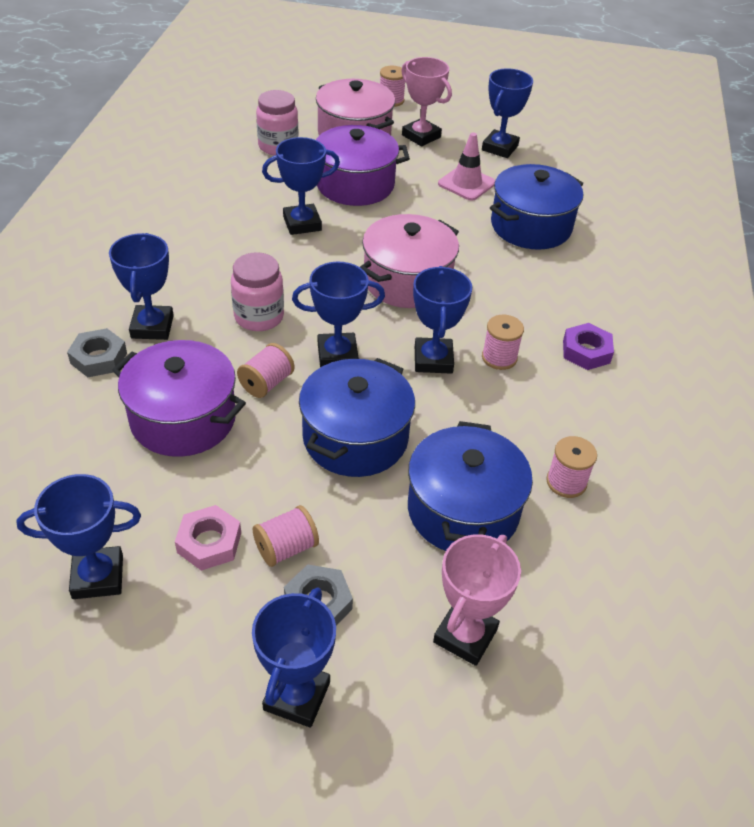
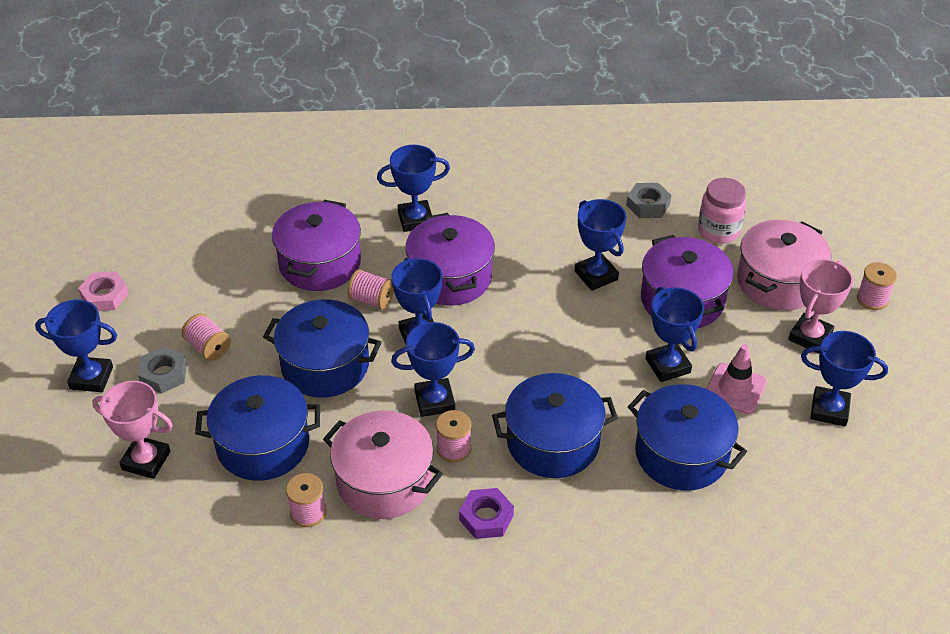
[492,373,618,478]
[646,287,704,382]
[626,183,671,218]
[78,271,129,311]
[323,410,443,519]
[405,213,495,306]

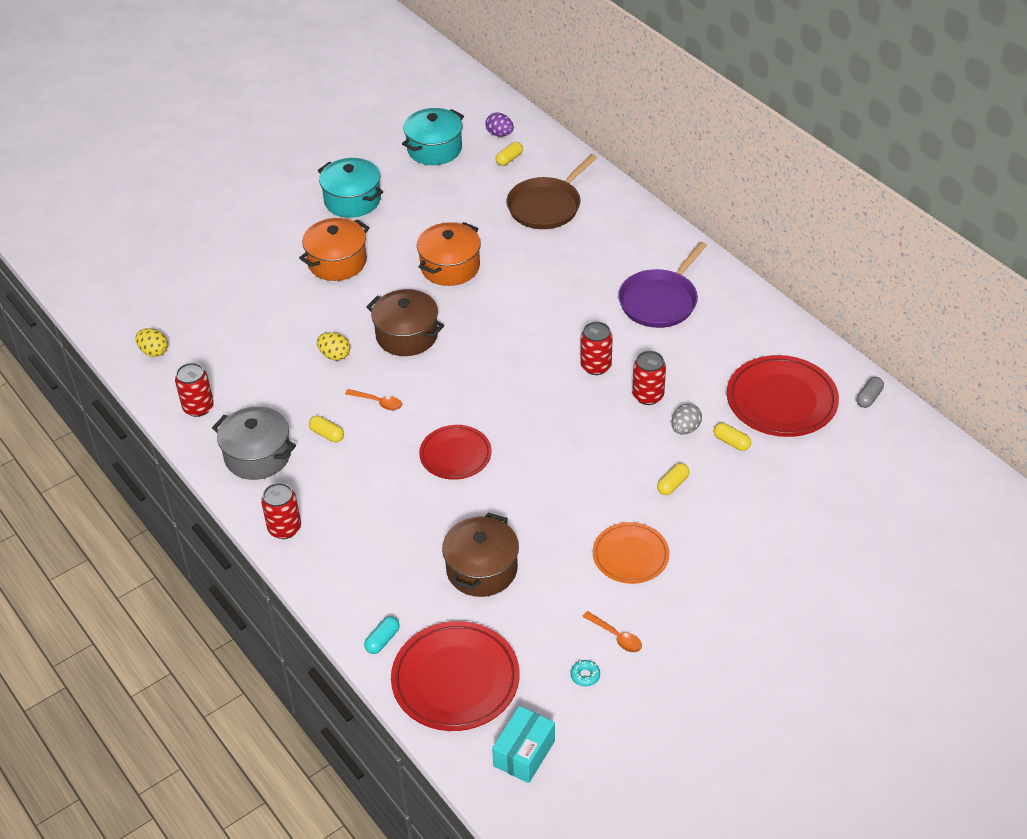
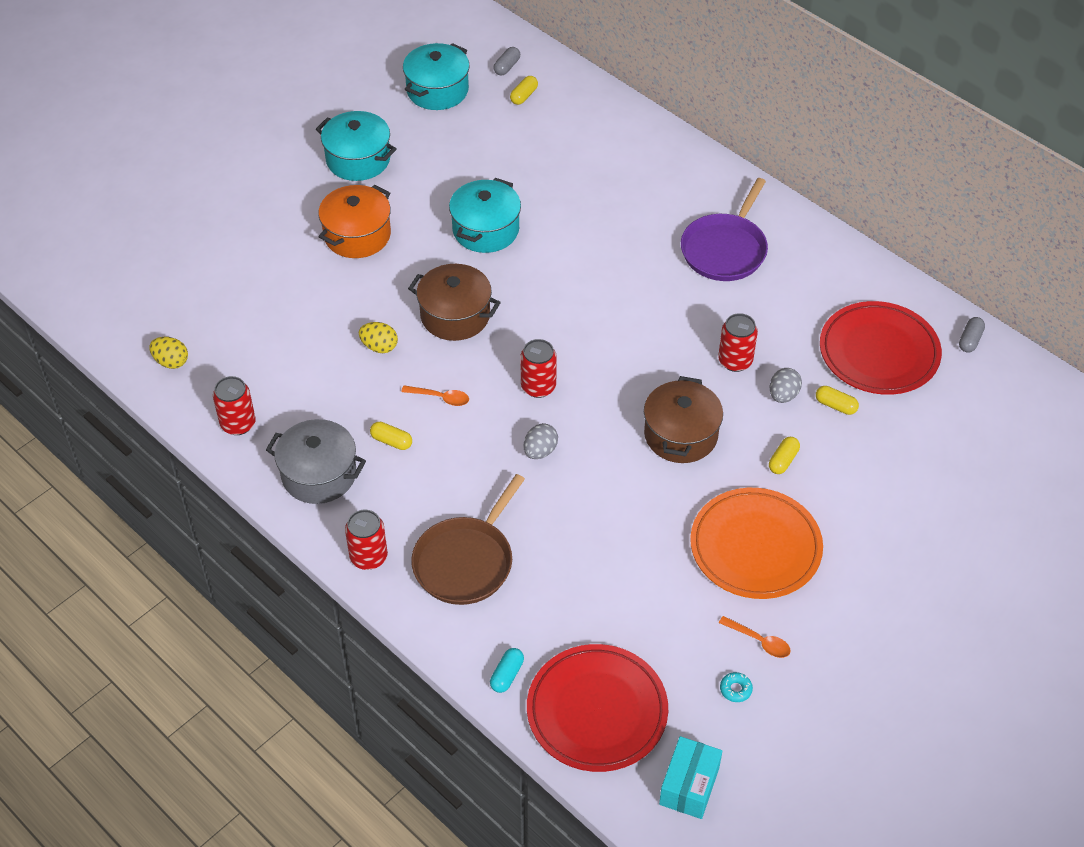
[644,376,723,463]
[411,474,525,605]
[520,339,557,398]
[523,423,558,459]
[493,47,520,76]
[449,178,521,253]
[690,488,823,599]

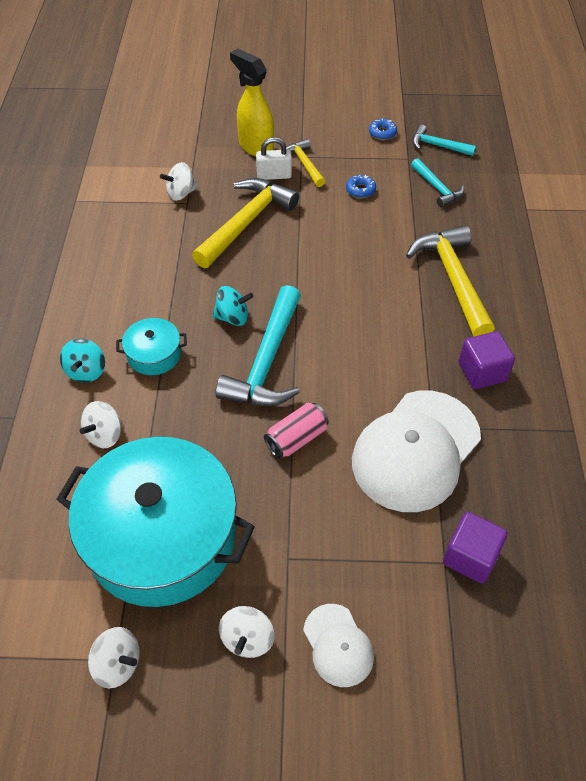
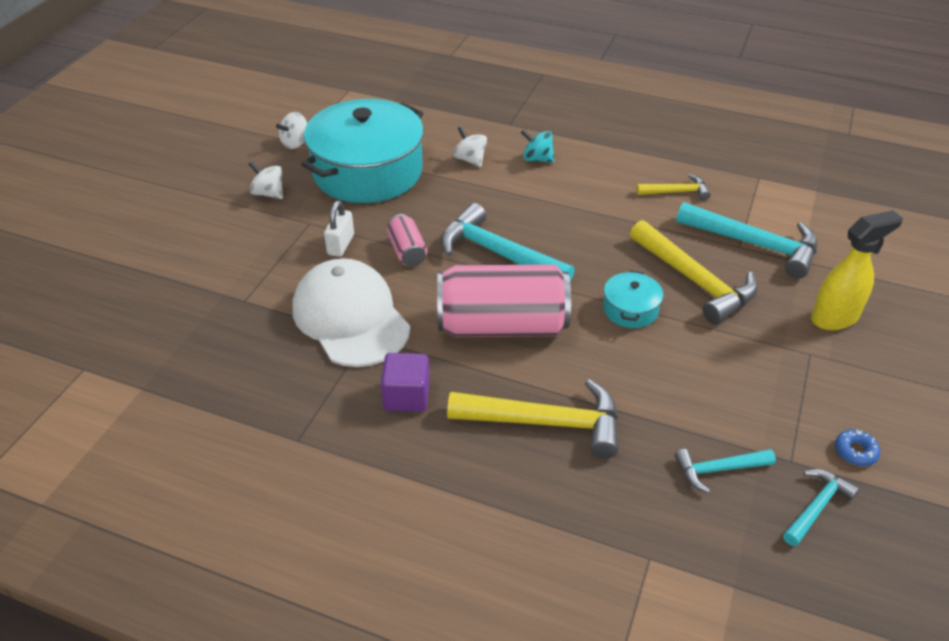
[213,286,253,326] (first image)
[303,604,374,687] (first image)
[346,175,376,198] (first image)
[443,512,508,583] (first image)
[437,264,571,337]
[603,271,663,328]
[324,201,354,257]
[636,174,711,201]
[676,202,818,278]

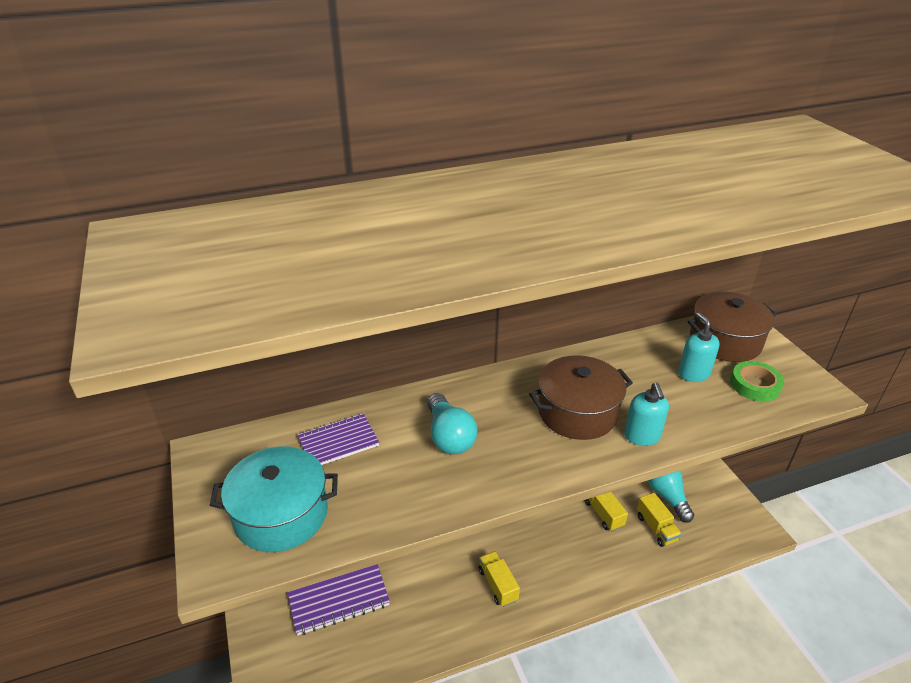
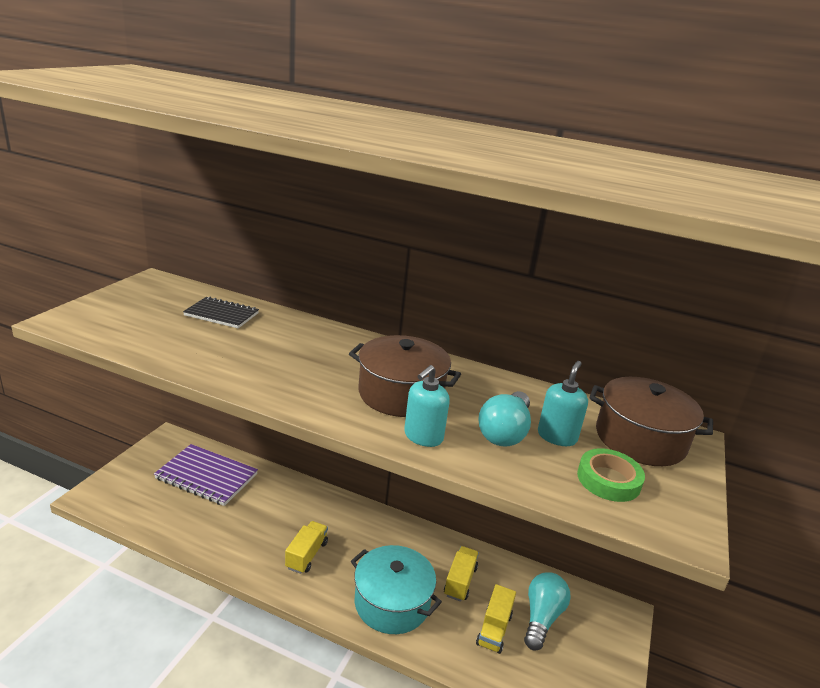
[351,545,442,634]
[478,391,531,446]
[183,296,259,328]

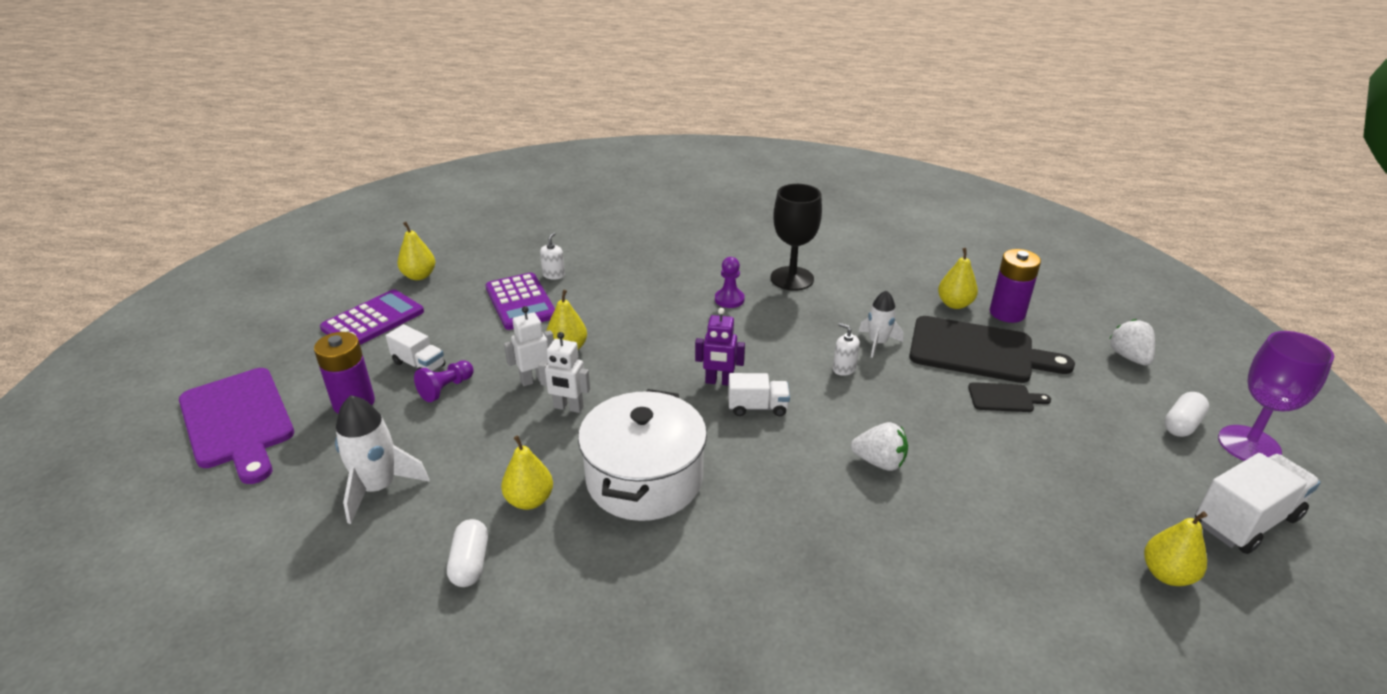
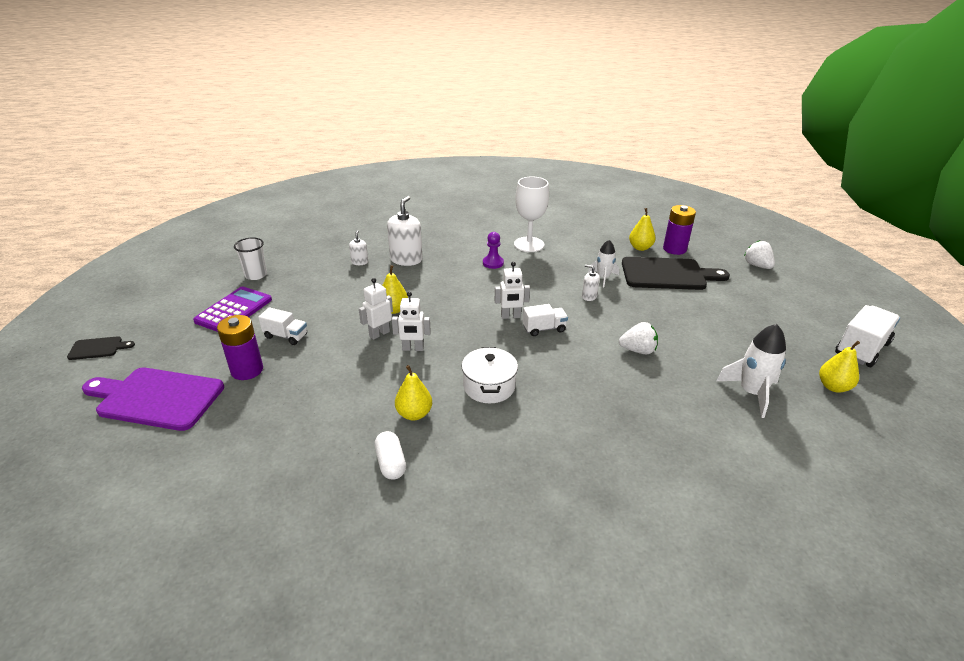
[414,360,474,402] (first image)
[485,272,555,330] (first image)
[1164,392,1209,437] (first image)
[1218,331,1334,461] (first image)
[387,196,422,266]
[716,324,786,418]
[67,336,135,360]
[234,238,267,280]
[495,262,530,319]
[514,177,549,252]
[82,368,224,431]
[462,347,518,403]

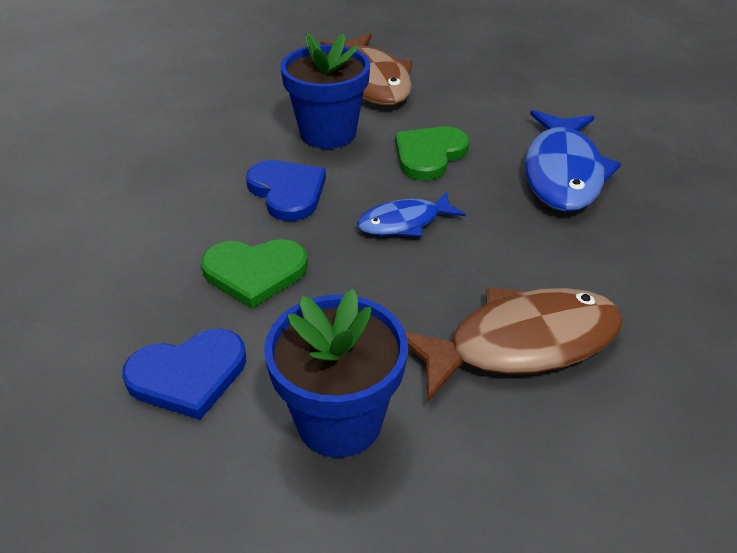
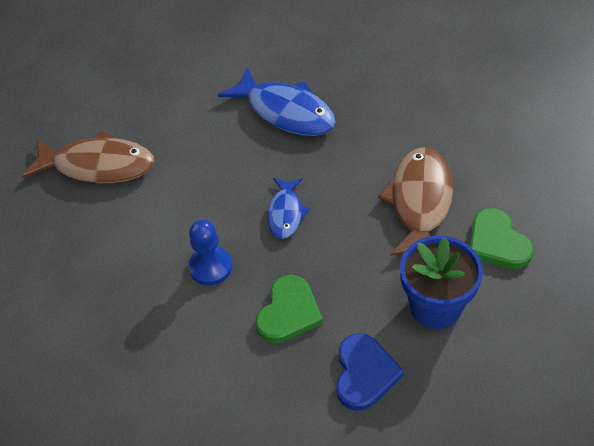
[280,33,370,149] (first image)
[470,208,534,269]
[188,220,232,286]

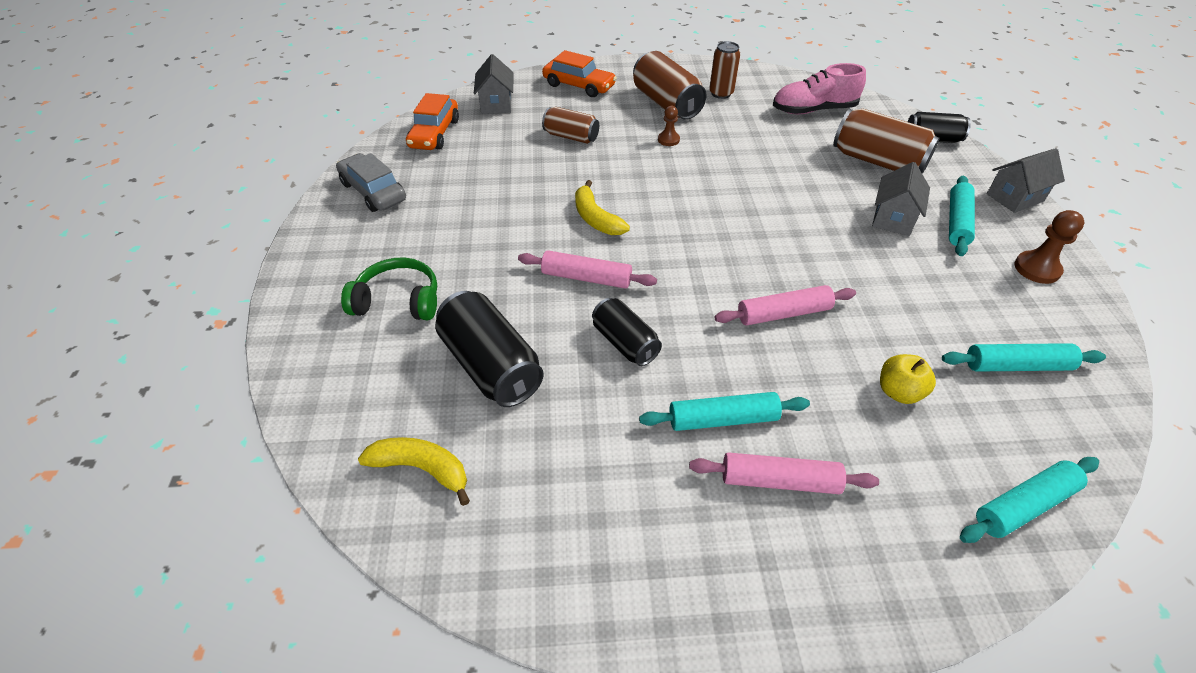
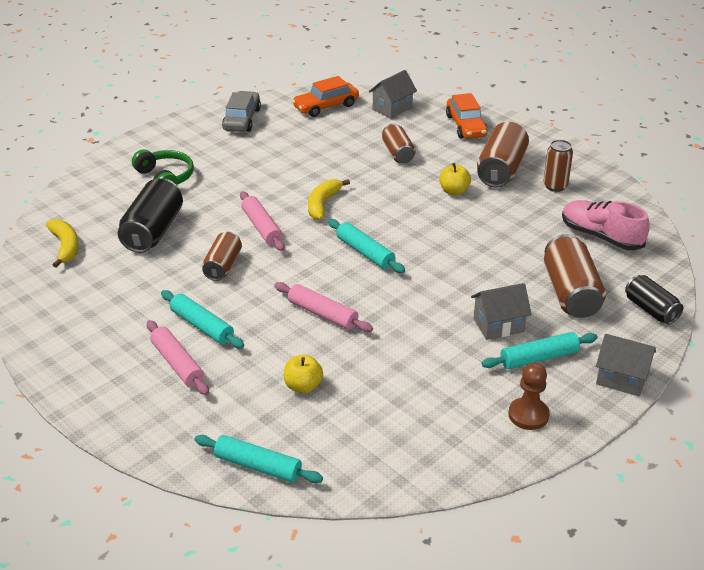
[328,219,405,273]
[439,163,471,195]
[202,232,242,281]

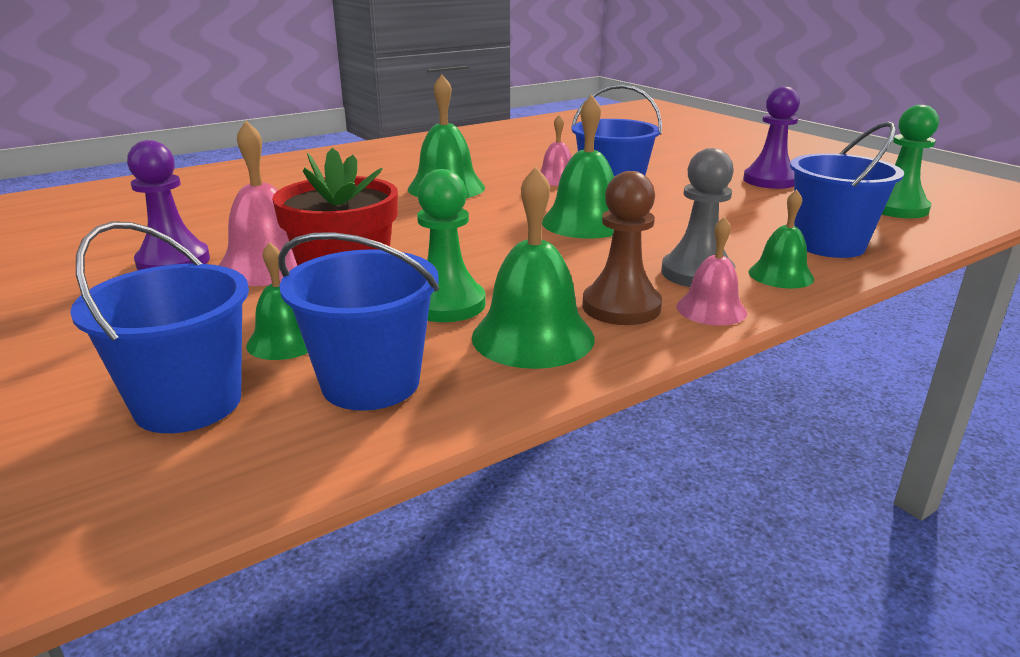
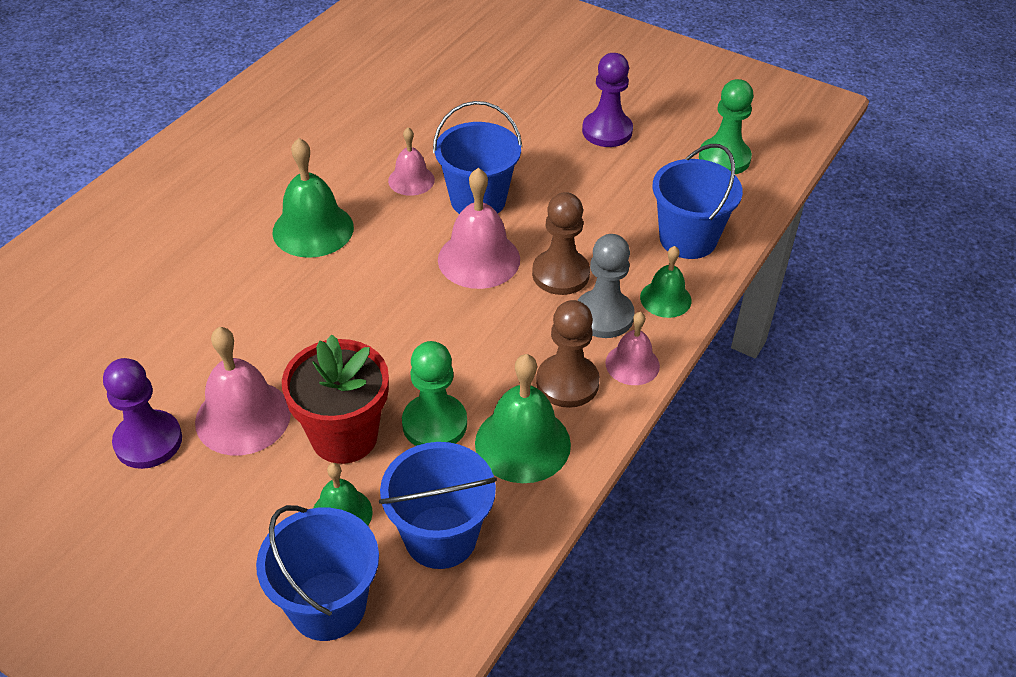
[532,192,590,295]
[438,168,520,289]

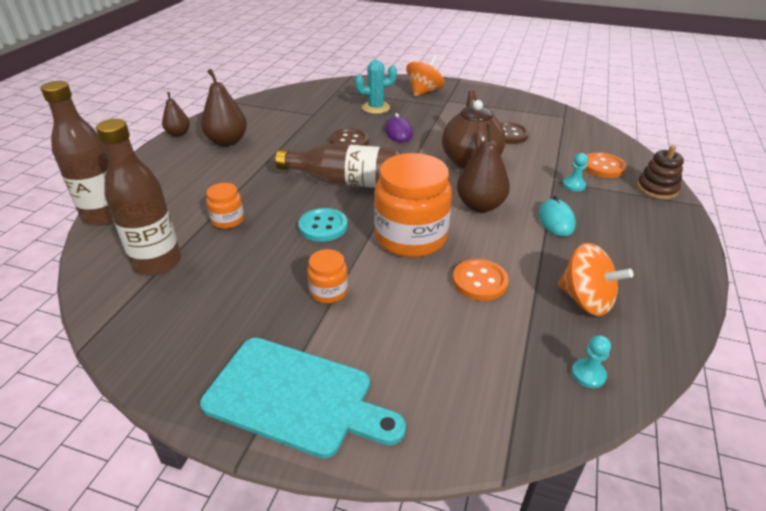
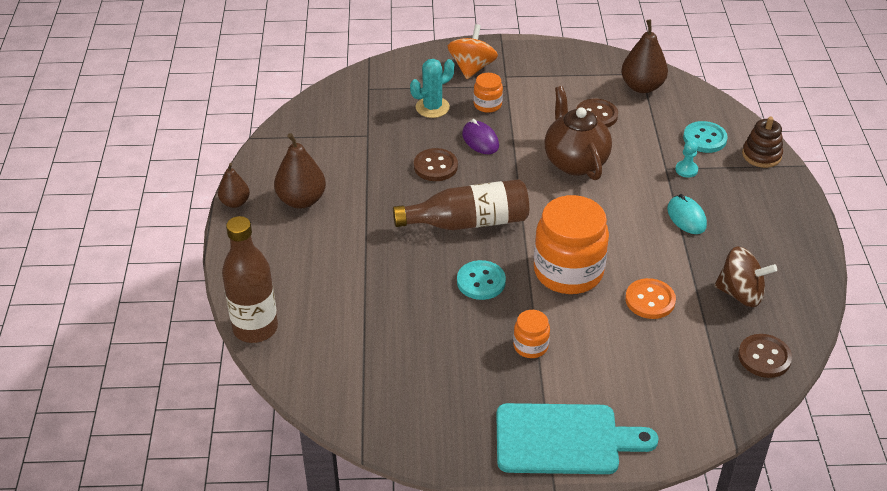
[96,119,181,276] (first image)
[473,73,503,113]
[621,19,668,93]
[738,334,792,378]
[714,247,777,307]
[683,121,728,153]

